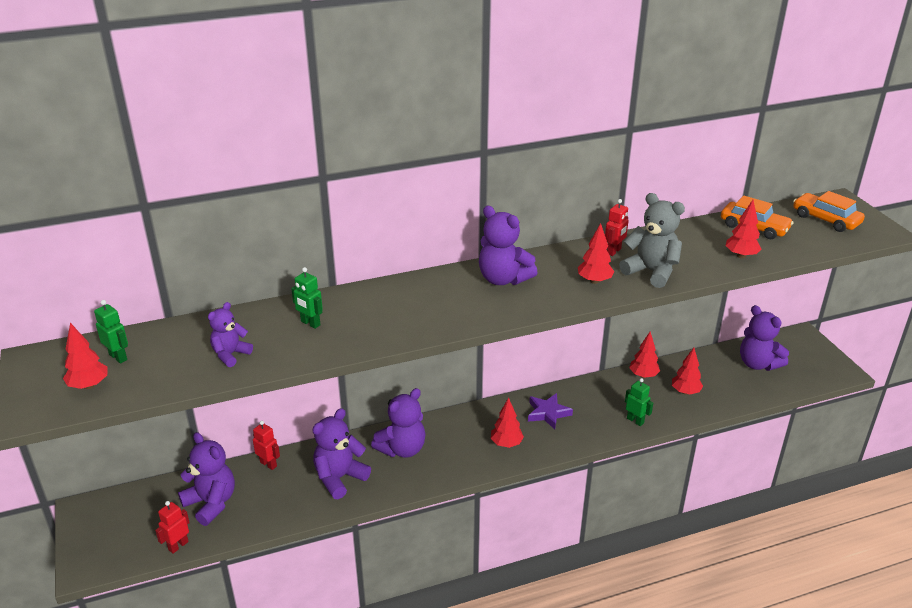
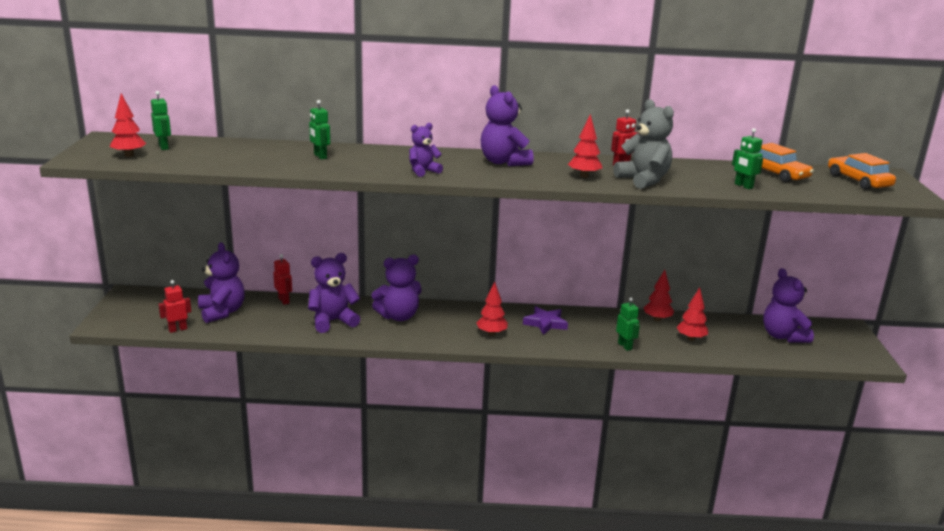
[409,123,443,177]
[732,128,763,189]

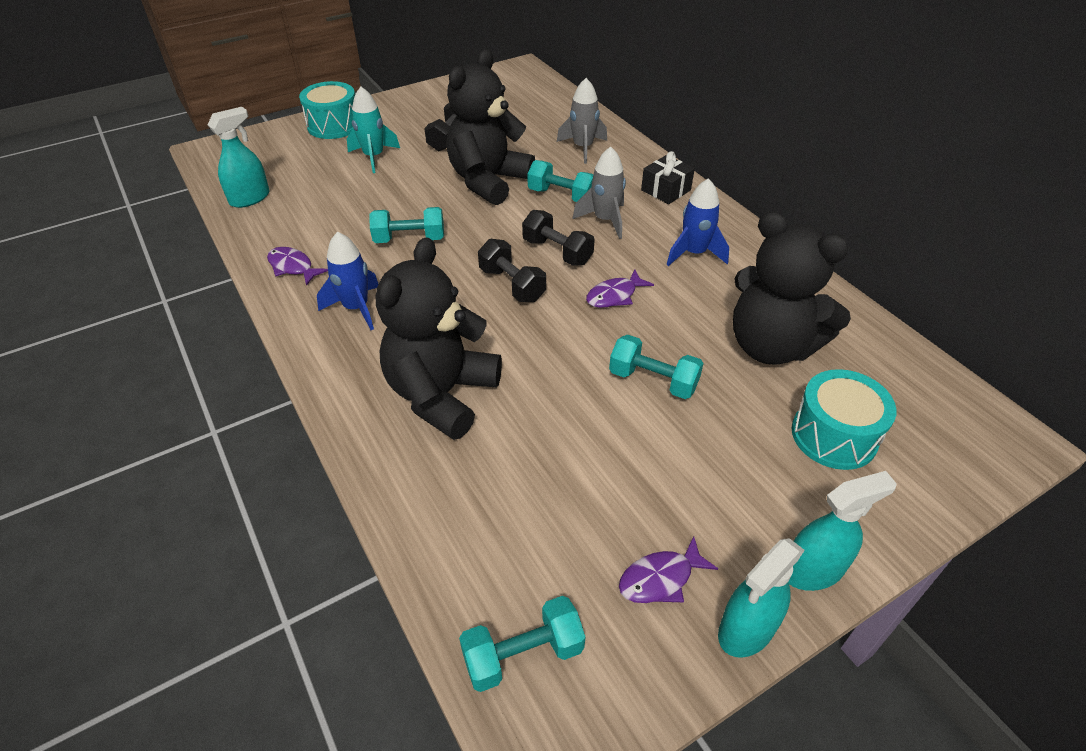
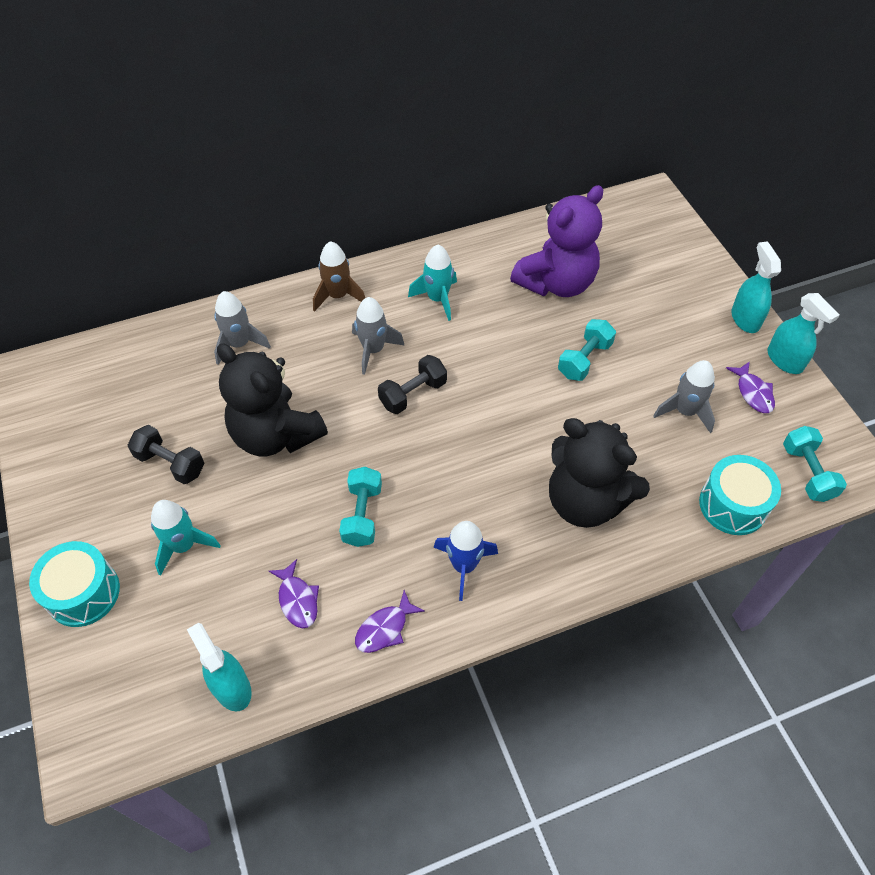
[478,239,546,302] (first image)
[527,160,594,202] (first image)
[653,360,715,433]
[269,559,319,628]
[699,455,781,535]
[313,241,365,312]
[408,245,457,321]
[510,185,603,297]

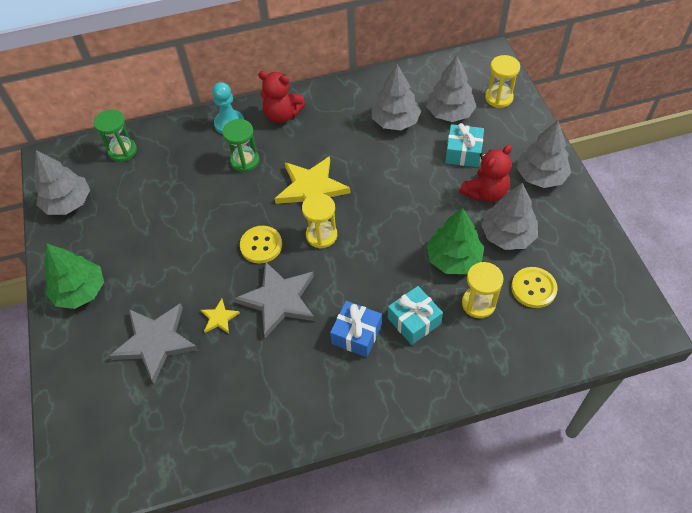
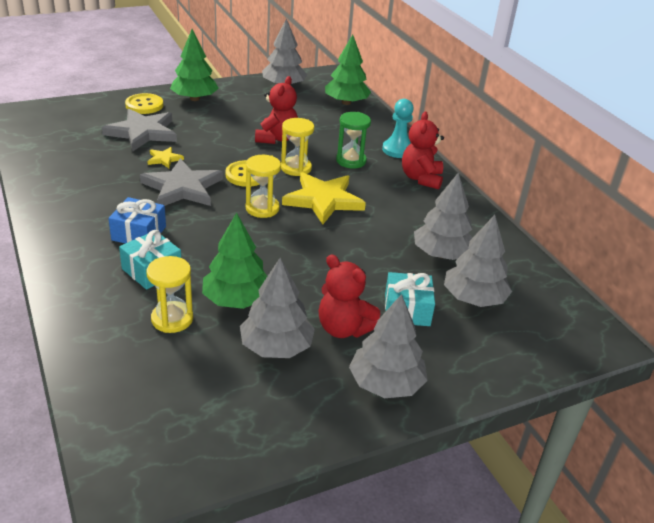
[255,76,298,144]
[281,118,314,176]
[125,93,163,114]
[325,35,371,105]

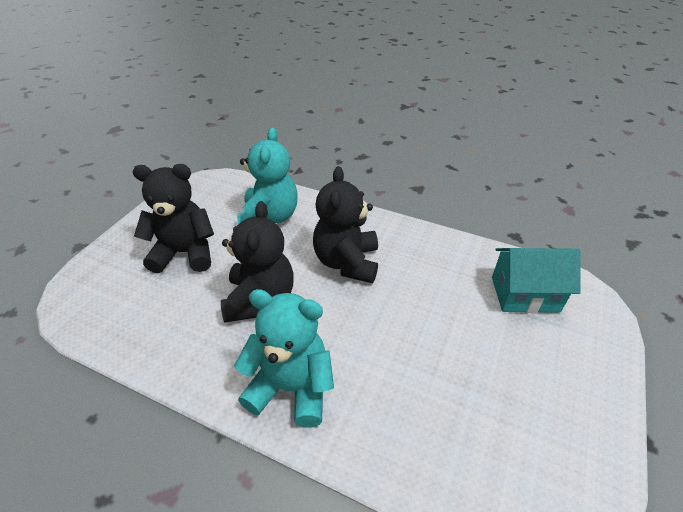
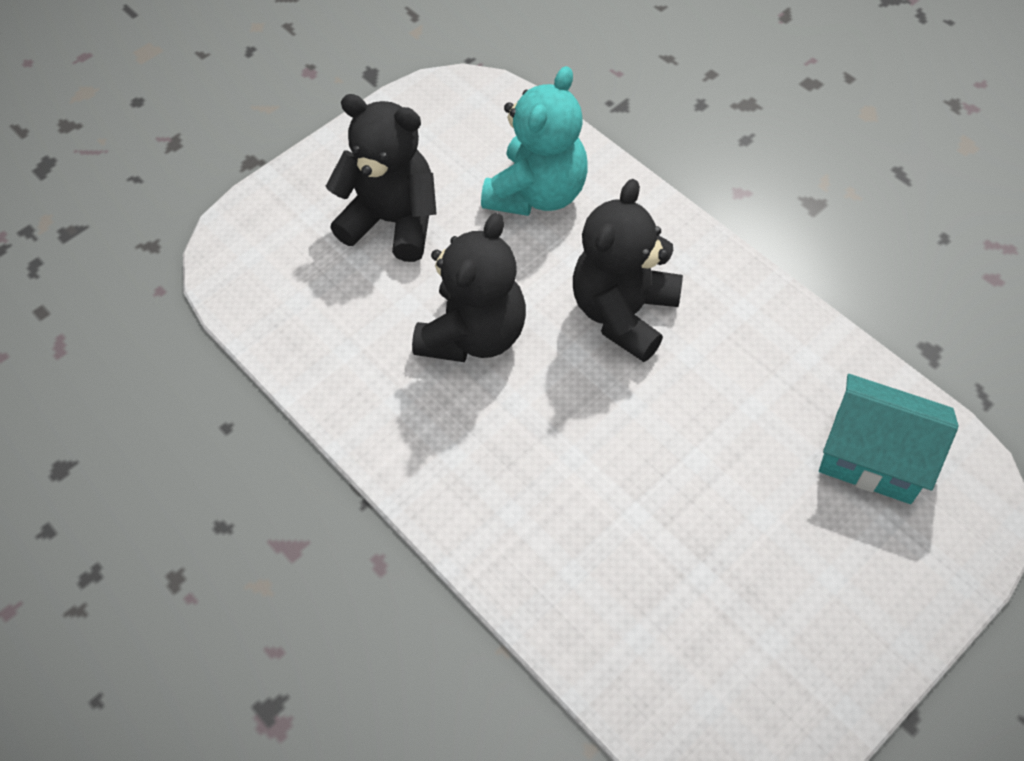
[234,289,334,428] (first image)

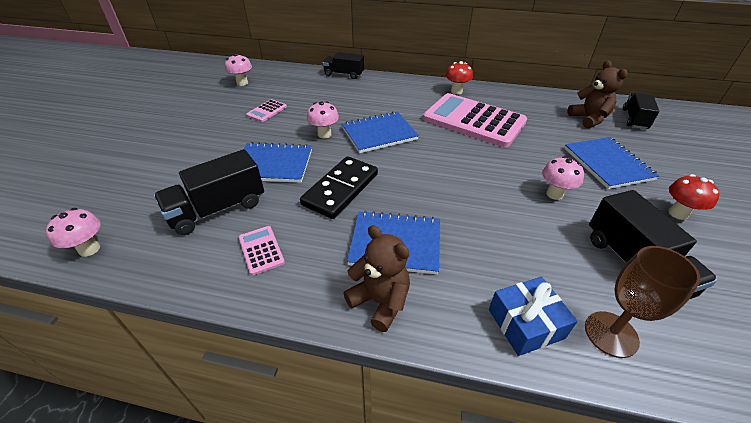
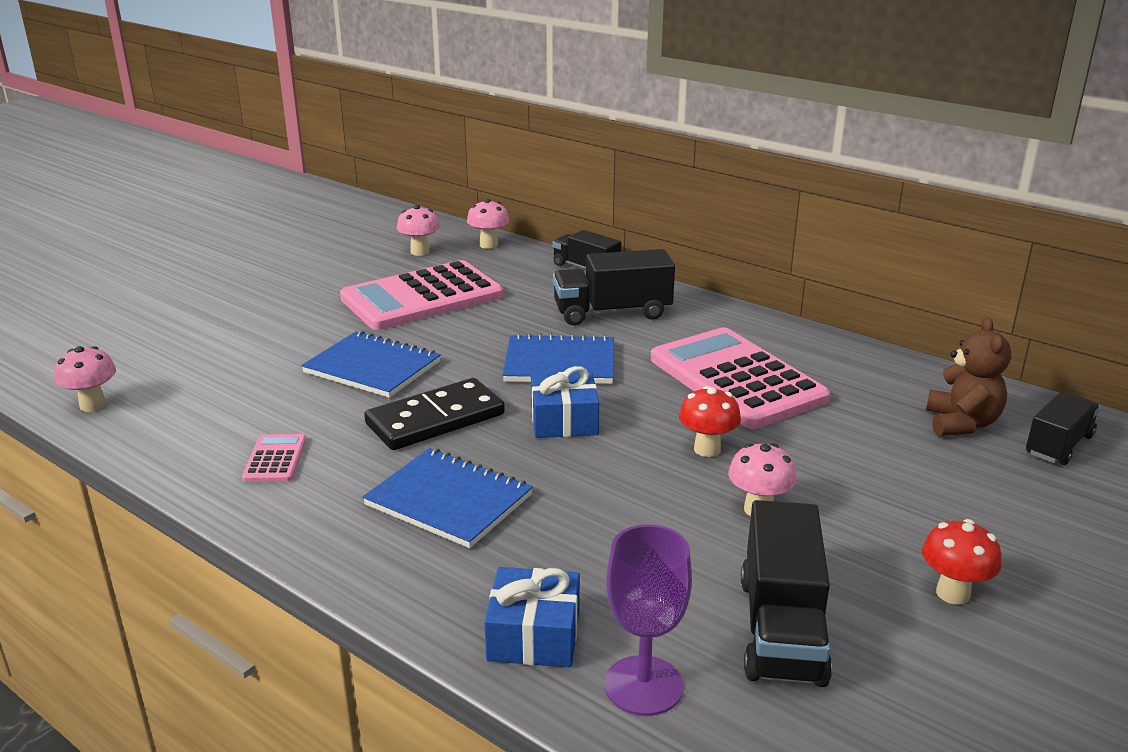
[343,225,410,332] (first image)
[564,137,659,189] (first image)
[531,366,599,438]
[553,249,675,326]
[467,199,509,249]
[679,386,741,457]
[604,524,692,716]
[340,260,503,330]

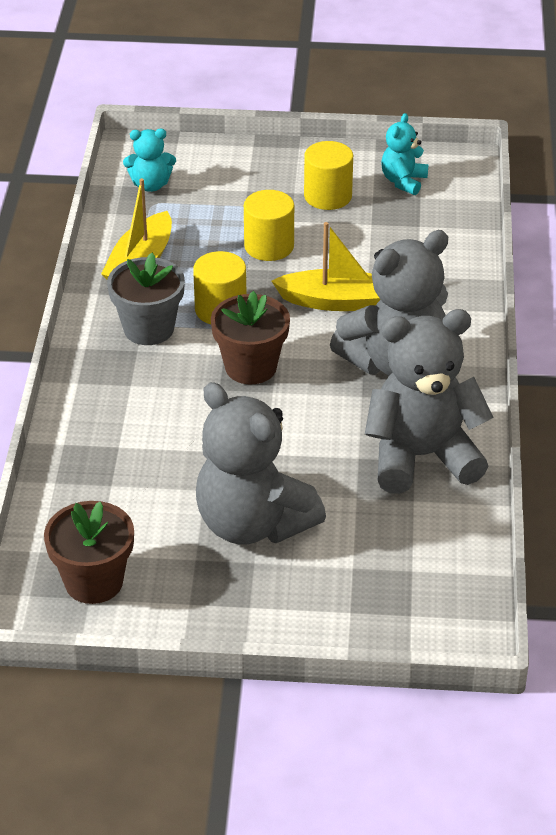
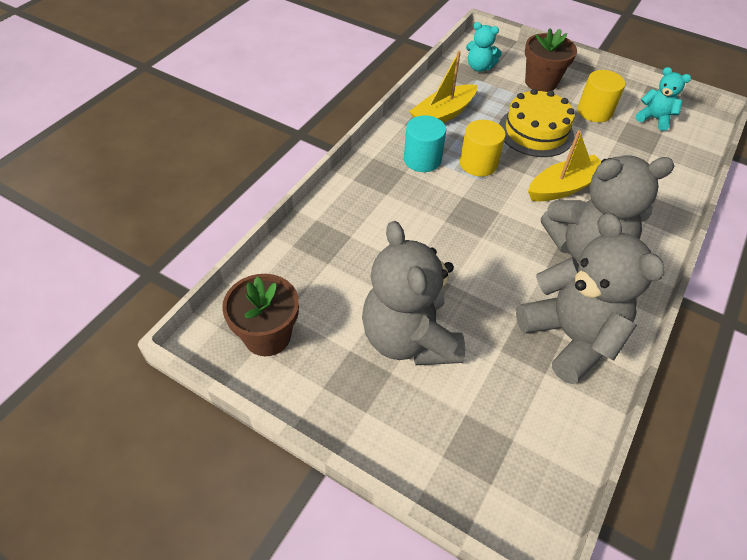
[525,28,577,92]
[404,115,446,172]
[499,89,575,157]
[528,130,601,201]
[516,213,665,384]
[636,67,691,131]

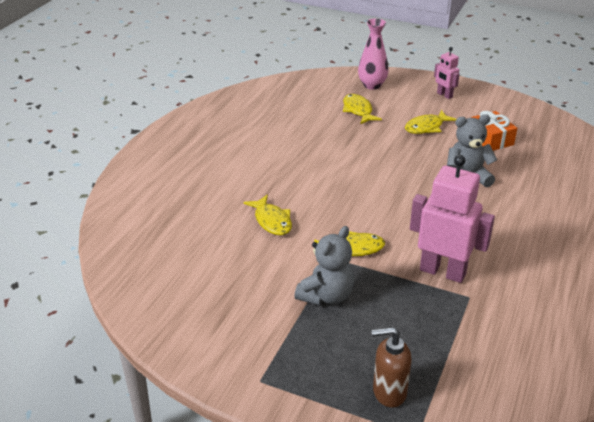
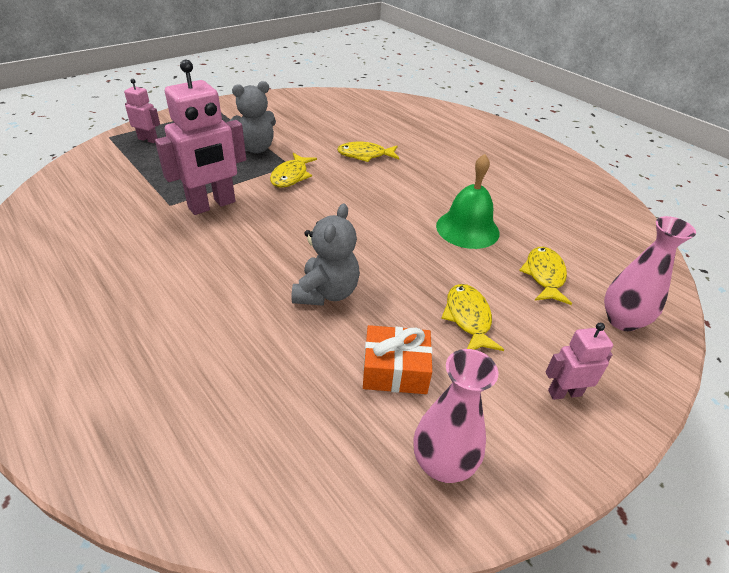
[414,349,499,483]
[436,154,499,249]
[124,79,160,143]
[228,81,276,153]
[519,247,572,305]

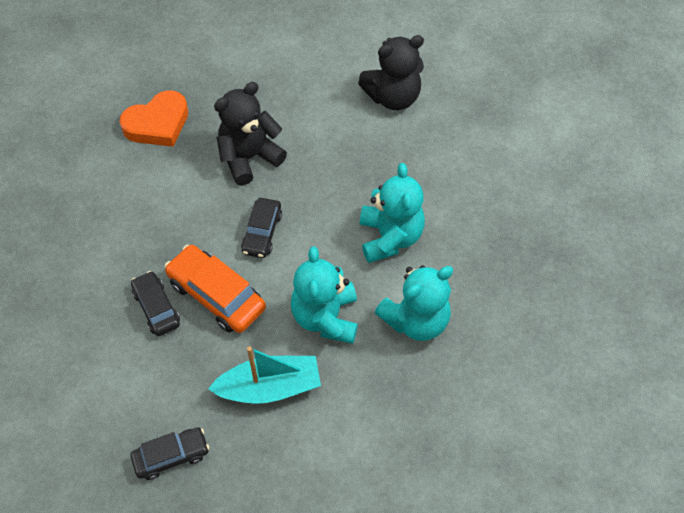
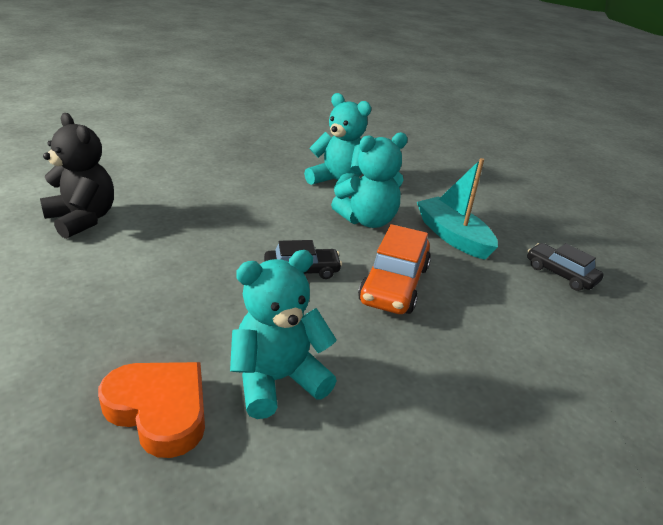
[131,271,180,336] (first image)
[214,82,287,185] (first image)
[230,250,337,419]

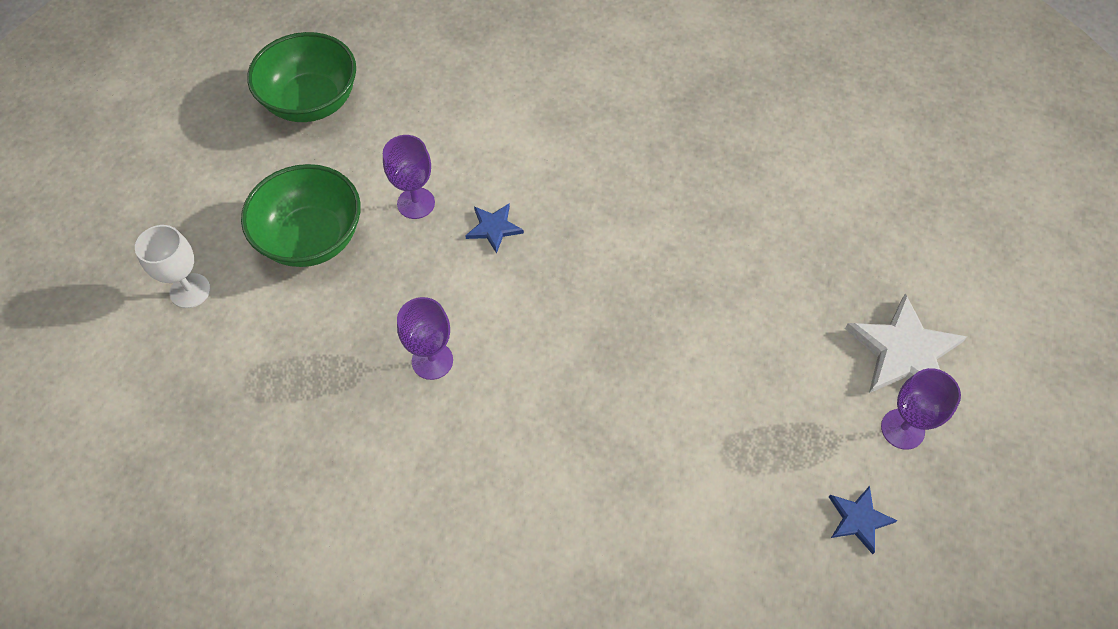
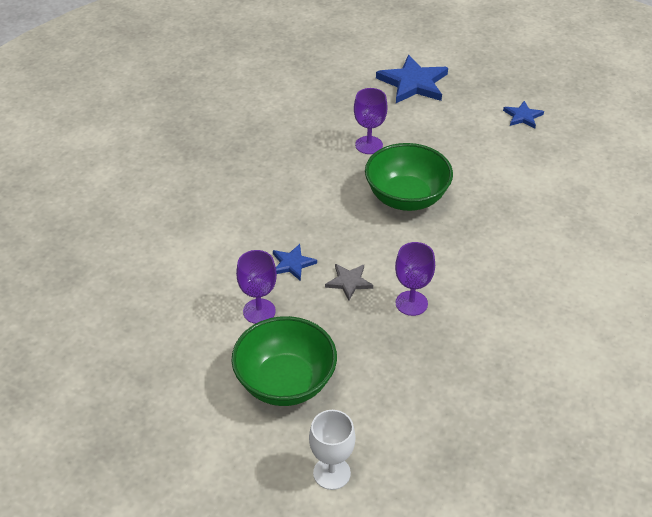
[325,264,373,301]
[365,143,453,211]
[354,88,388,154]
[376,55,448,103]

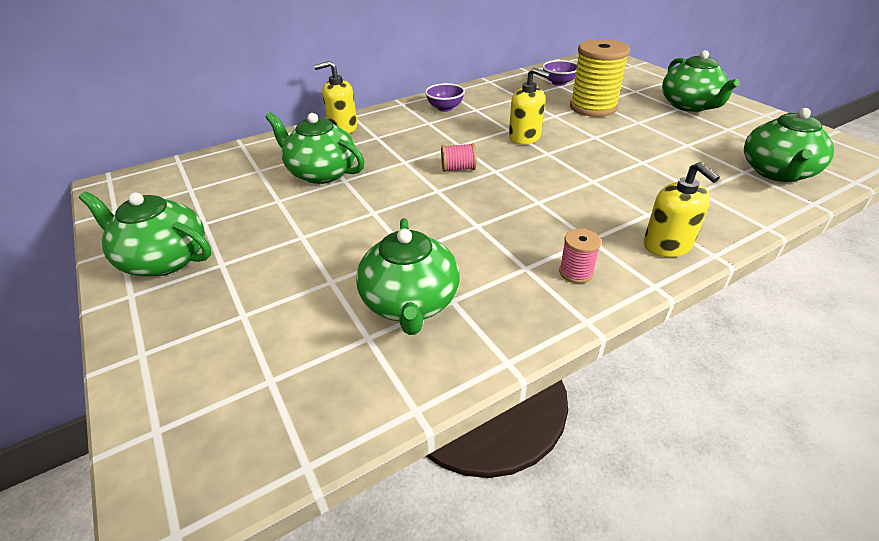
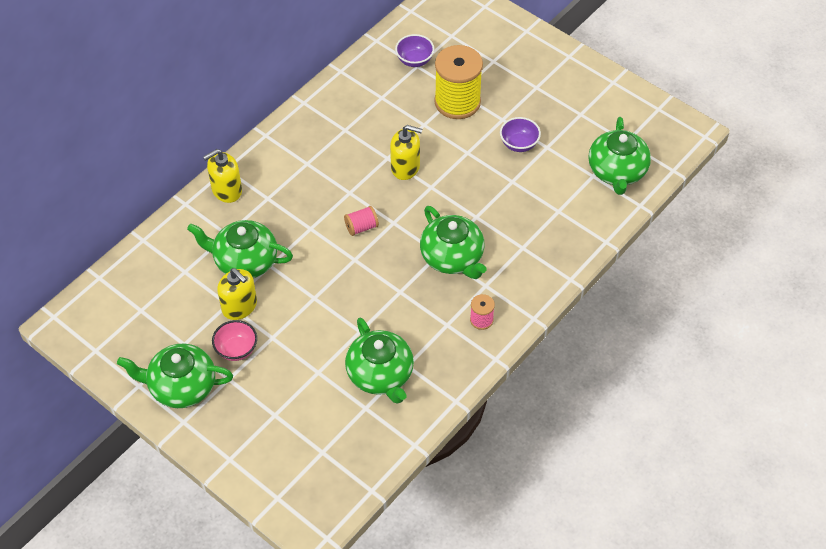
[212,320,257,361]
[500,117,541,152]
[217,268,257,320]
[420,206,487,279]

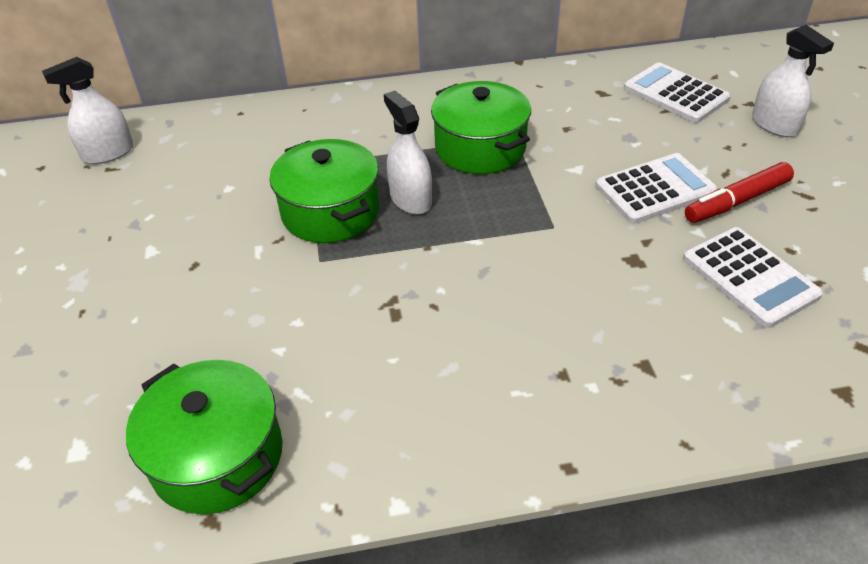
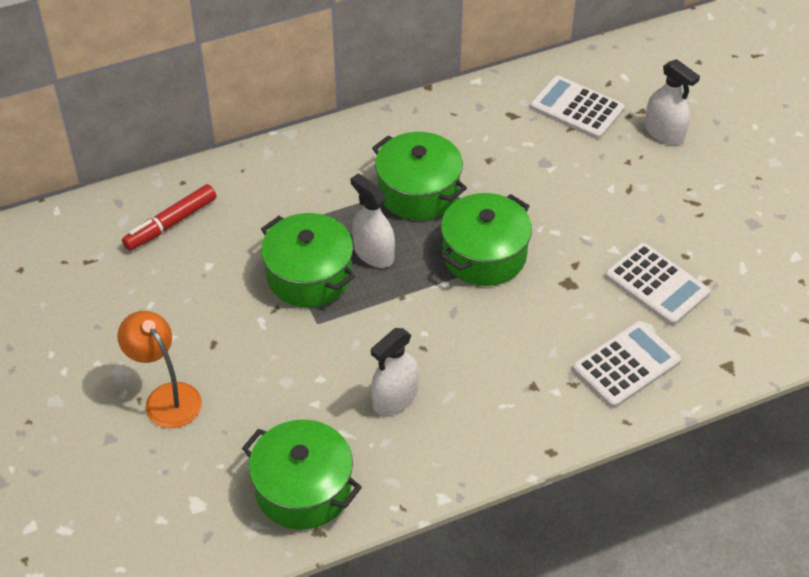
[117,311,202,428]
[441,193,532,286]
[371,328,419,415]
[572,321,681,408]
[122,184,216,251]

